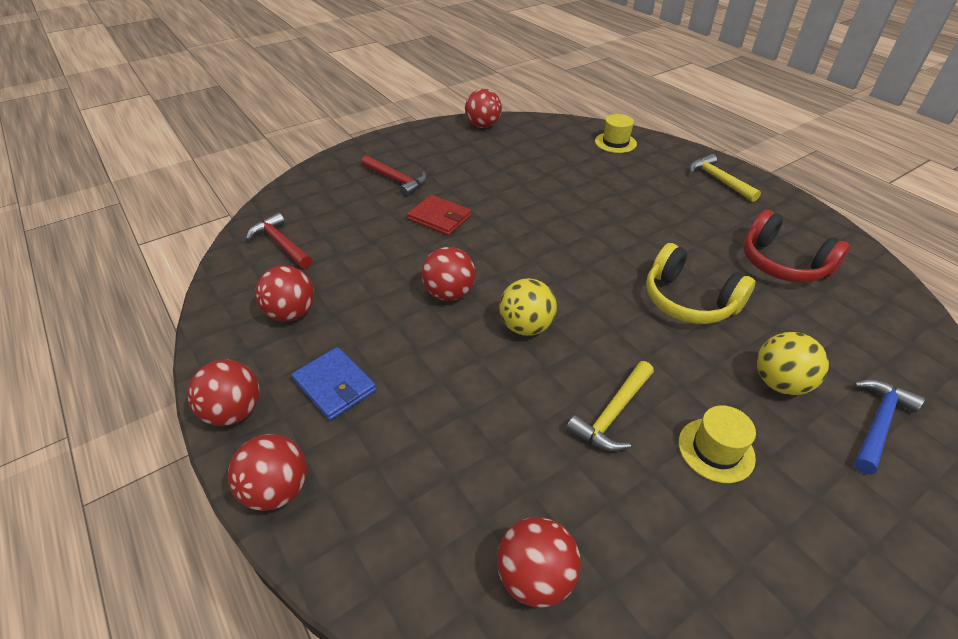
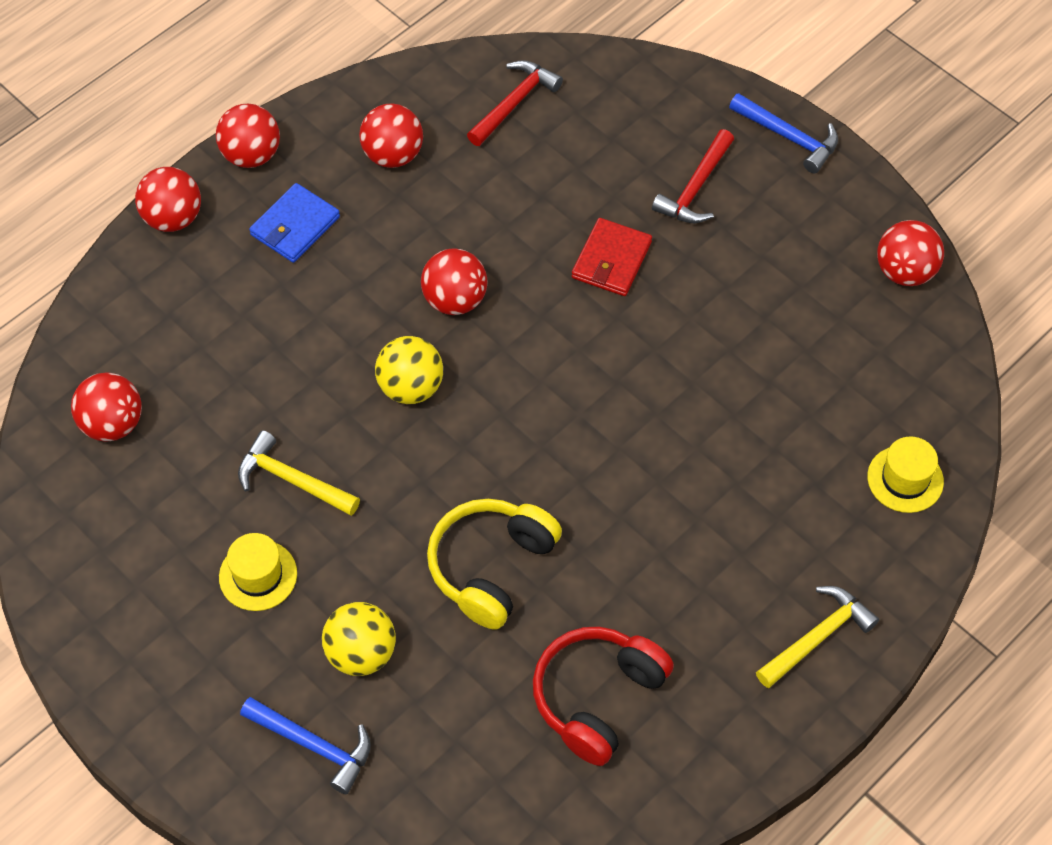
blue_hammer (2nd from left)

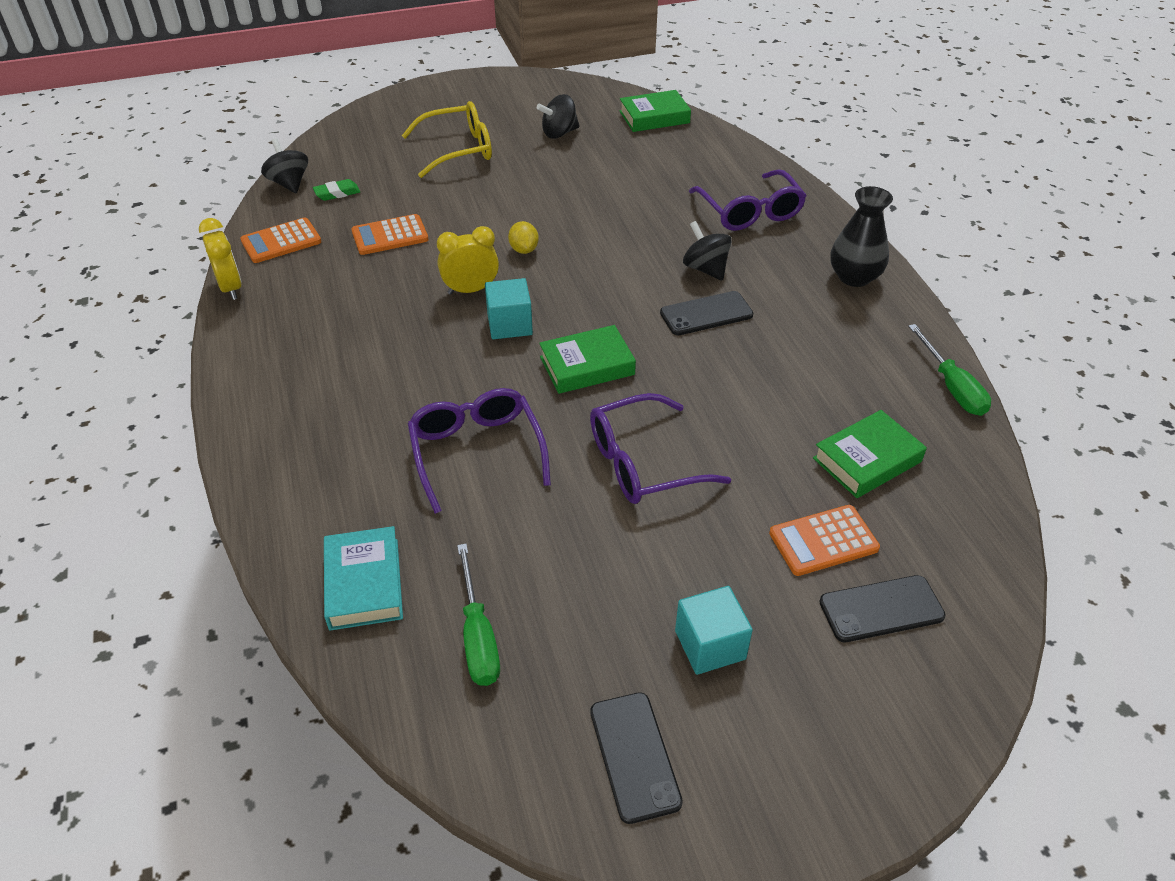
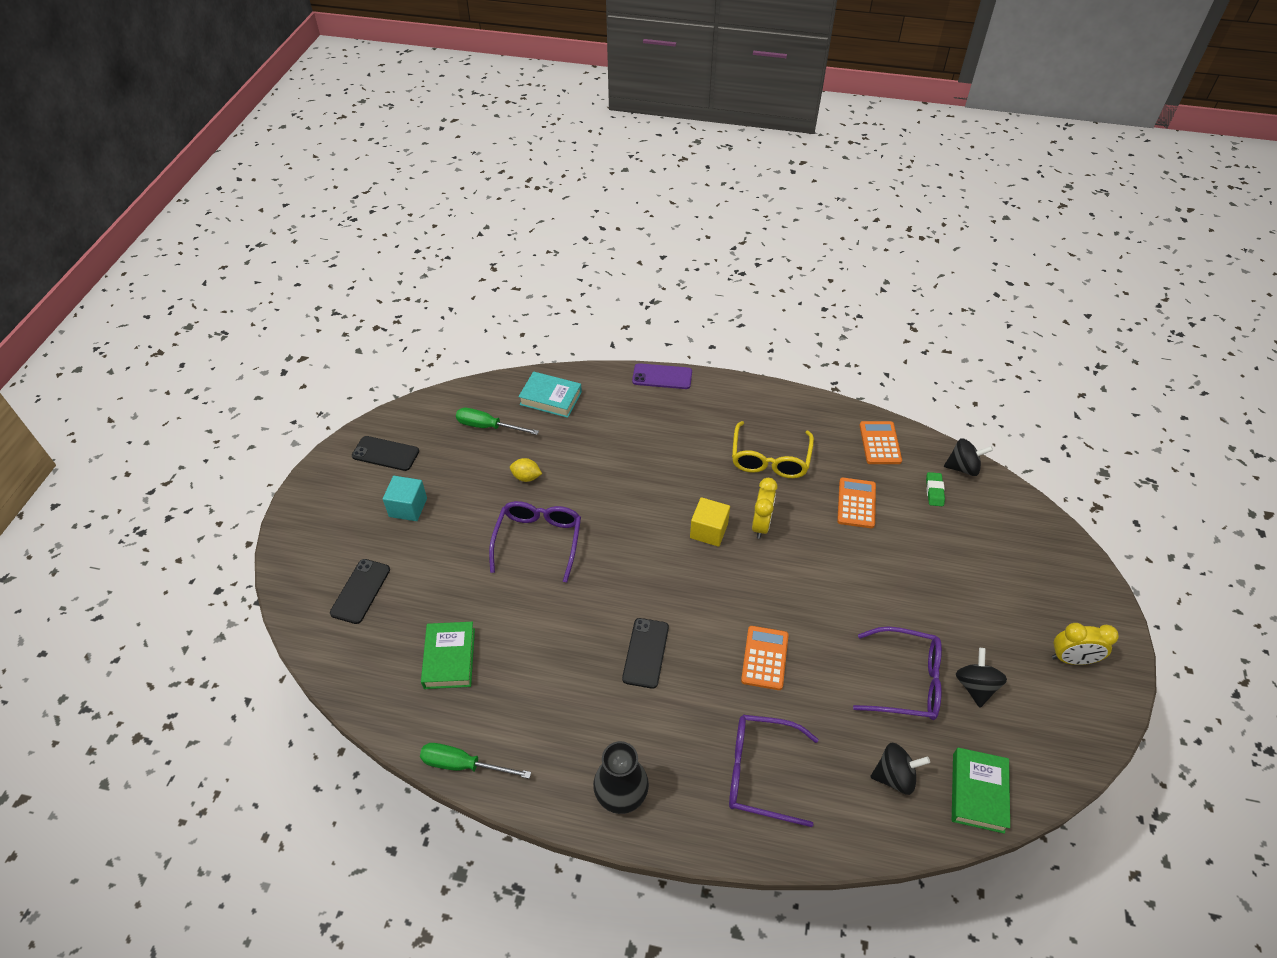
yellow_lemon; purple_phone; yellow_cube; yellow_glasses; orange_calculator (1st from left); purple_glasses (3rd from left); black_spinning_top (1st from left); yellow_clock (2nd from left); green_book (1st from left in the first image)

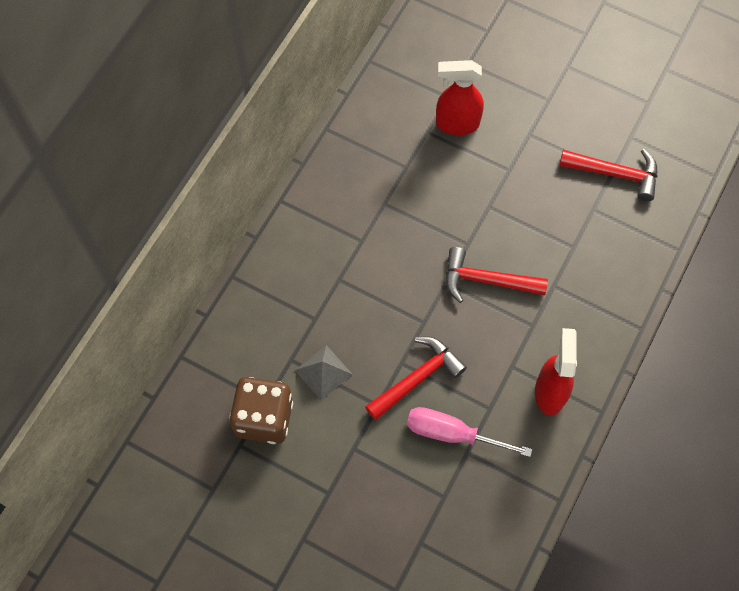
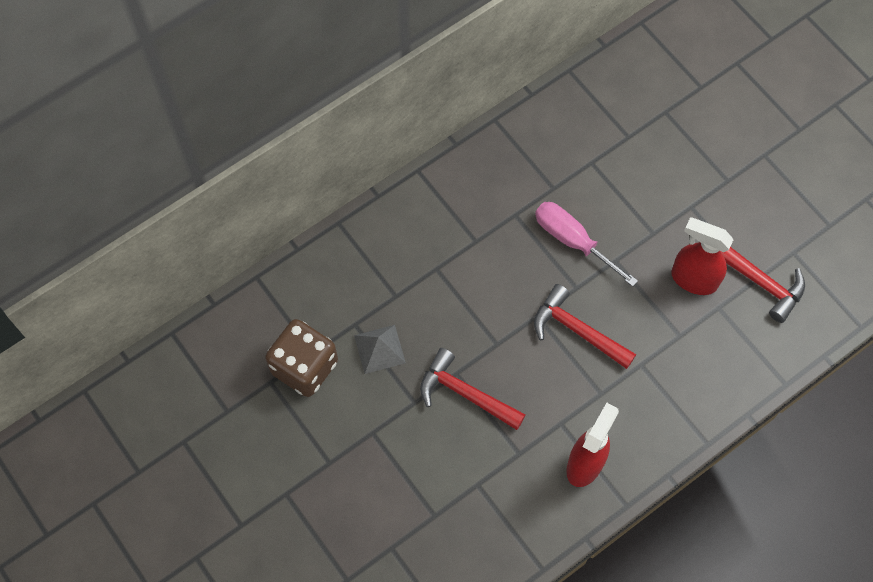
red_hammer (1st from left); pink_screwdriver; red_spray_bottle (2nd from left)

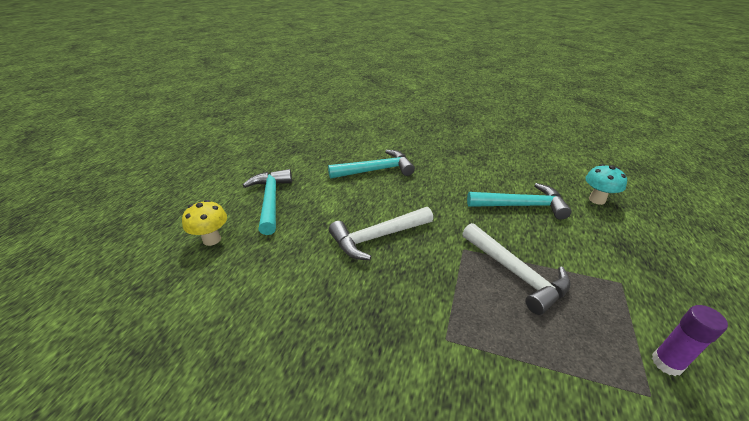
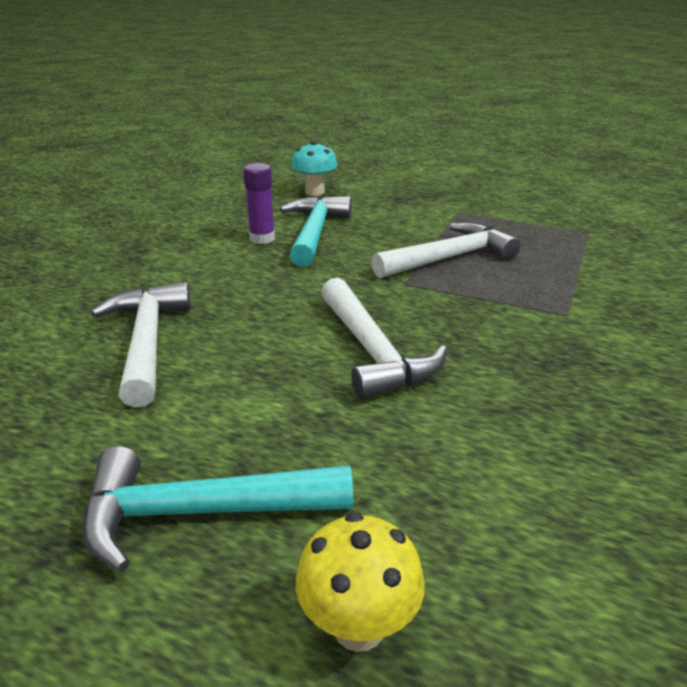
white_hammer (1st from left); purple_glue_stick

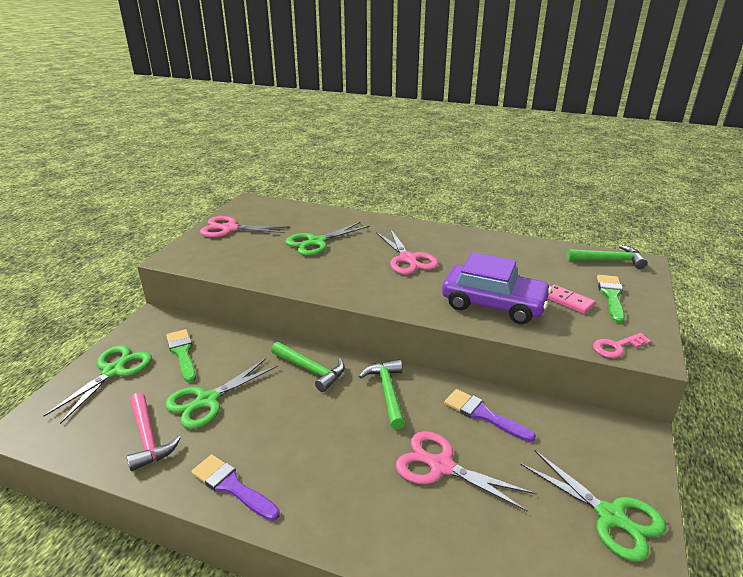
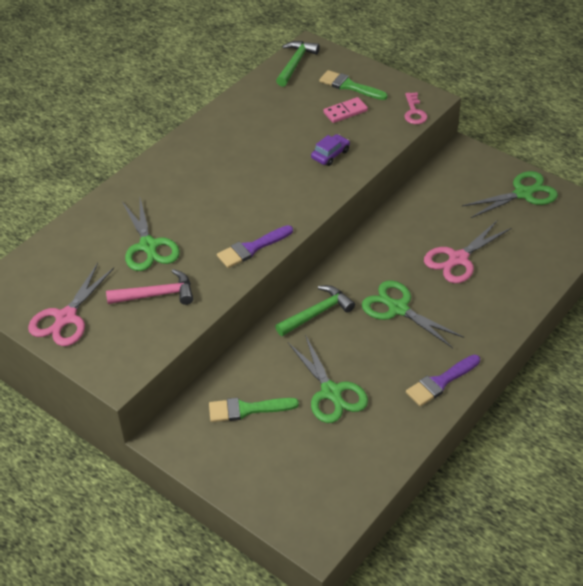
pink_hammer; purple_brush (1st from left); purple_car; green_scissors (3rd from left); green_hammer (2nd from left in the first image); pink_scissors (2nd from left in the first image)

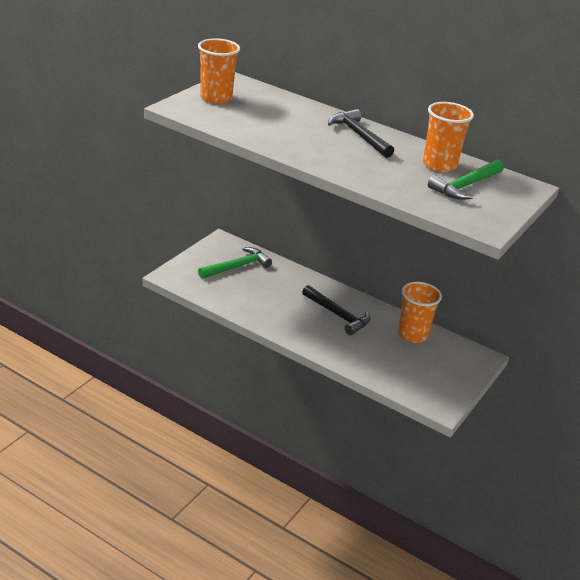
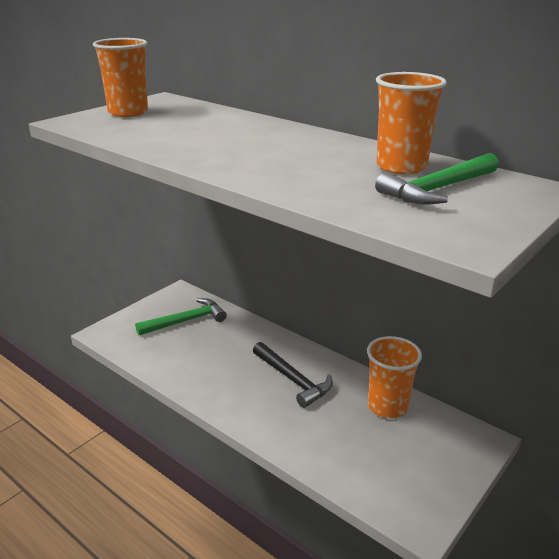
black_hammer (2nd from left in the first image)

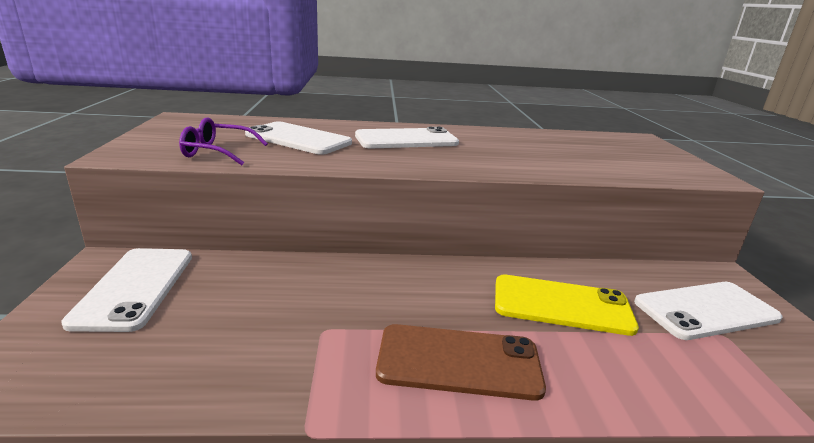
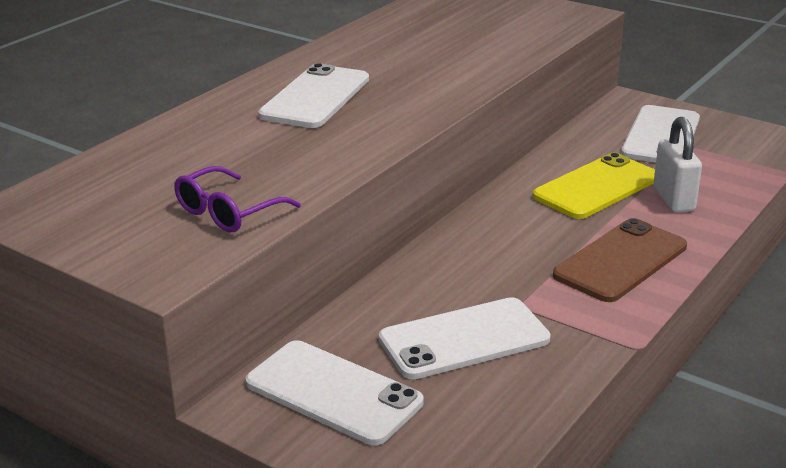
white_phone (3rd from left); white_padlock

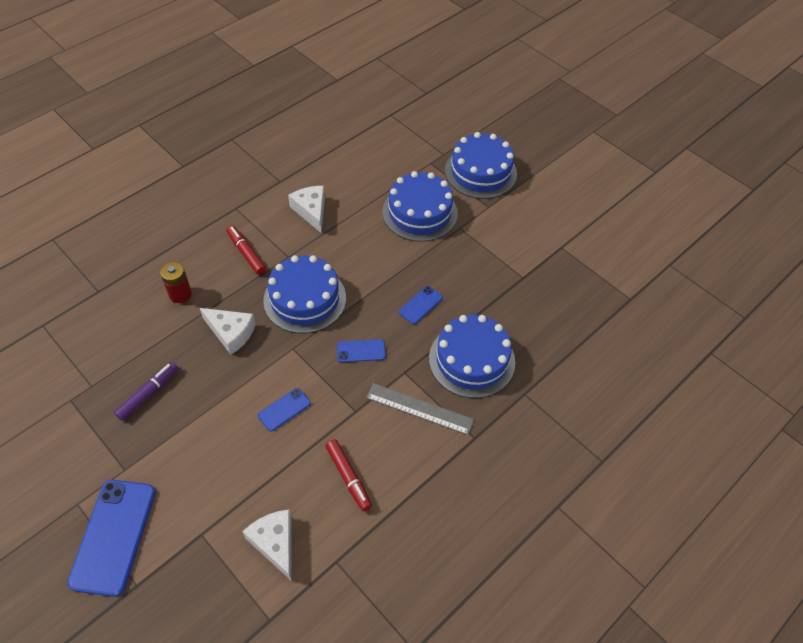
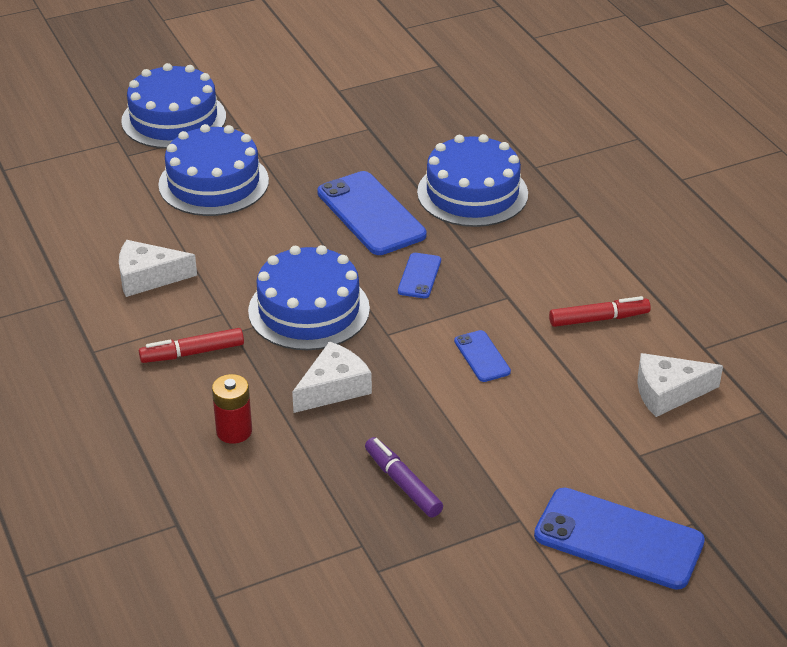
blue_phone (1st from left); grey_ruler

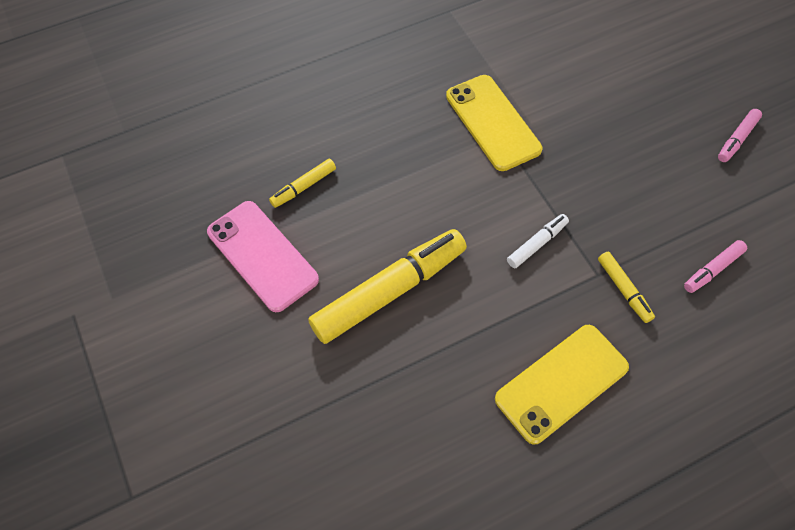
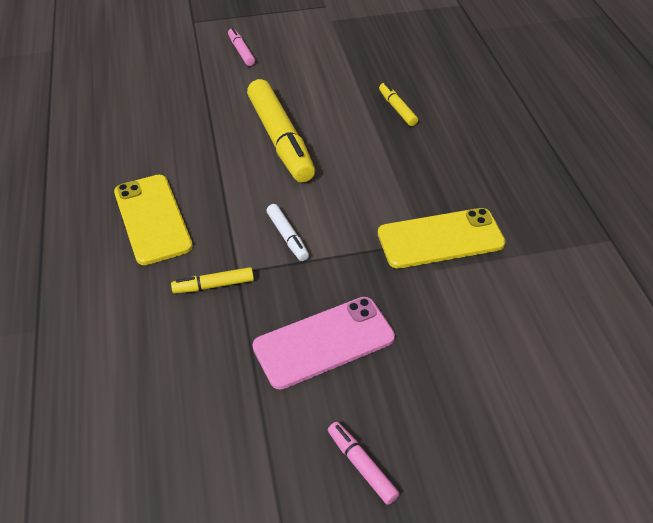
pink_marker (1st from left); pink_phone

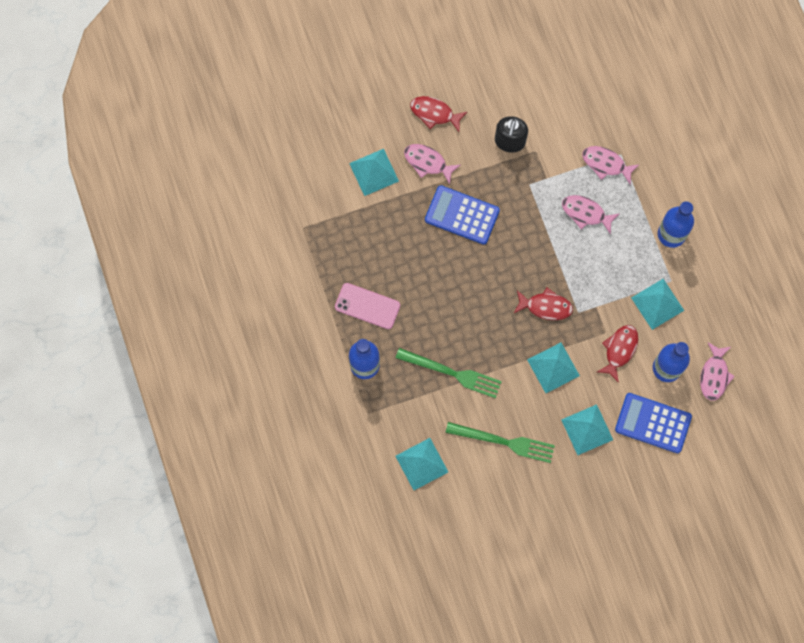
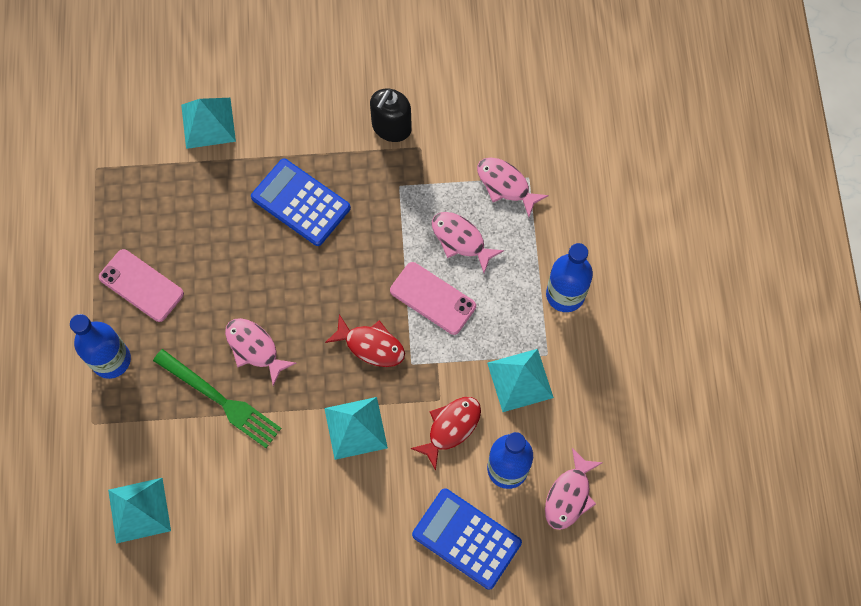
pink_fish (1st from left); pink_phone (2nd from left); red_fish (1st from left in the first image); green_fork (2nd from left in the first image); turquoise_pyramid (4th from left in the first image)

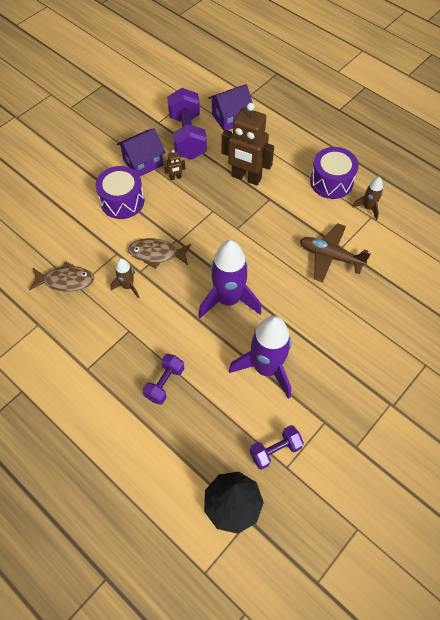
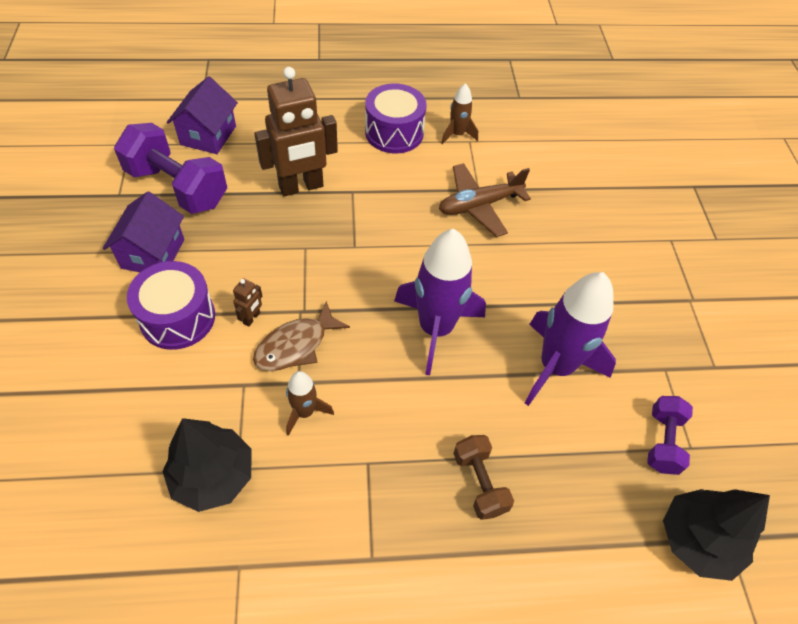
black_tree (1st from left); brown_robot (1st from left); brown_dumbbell

